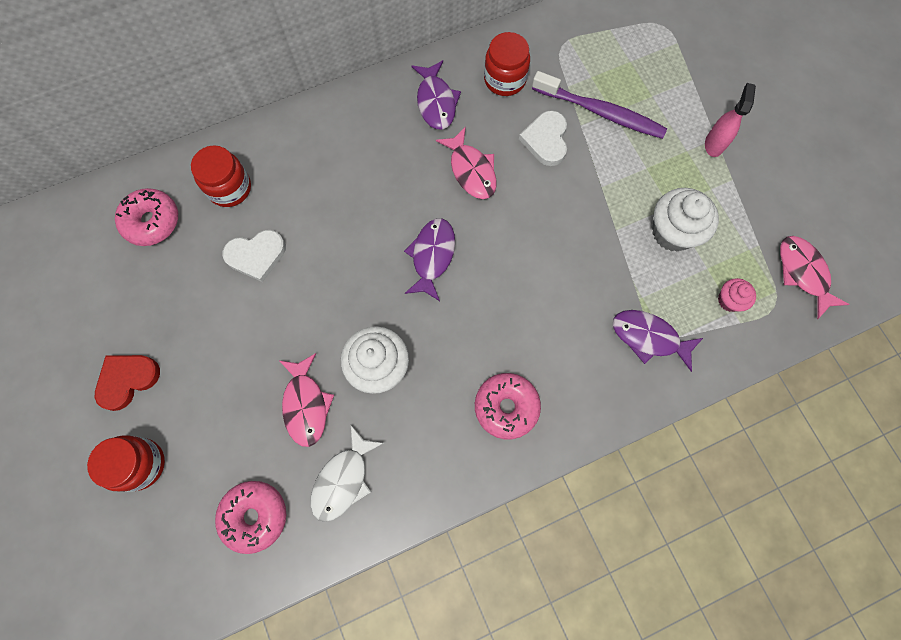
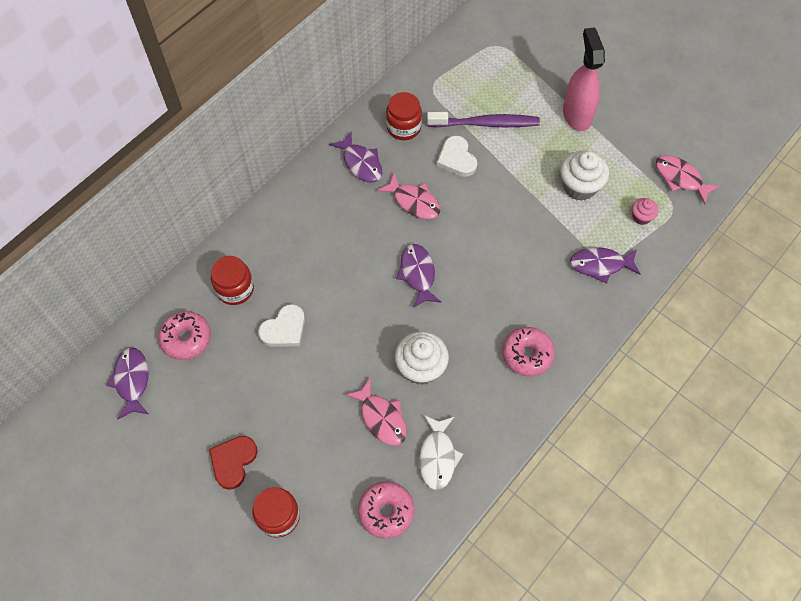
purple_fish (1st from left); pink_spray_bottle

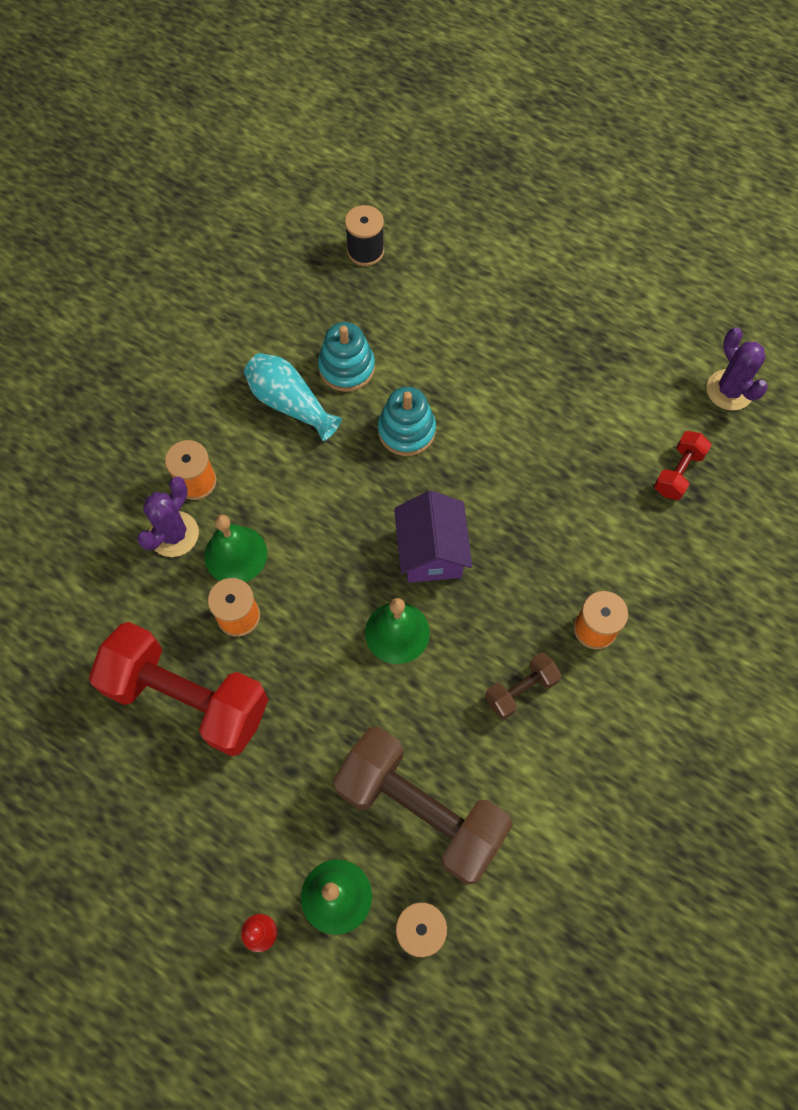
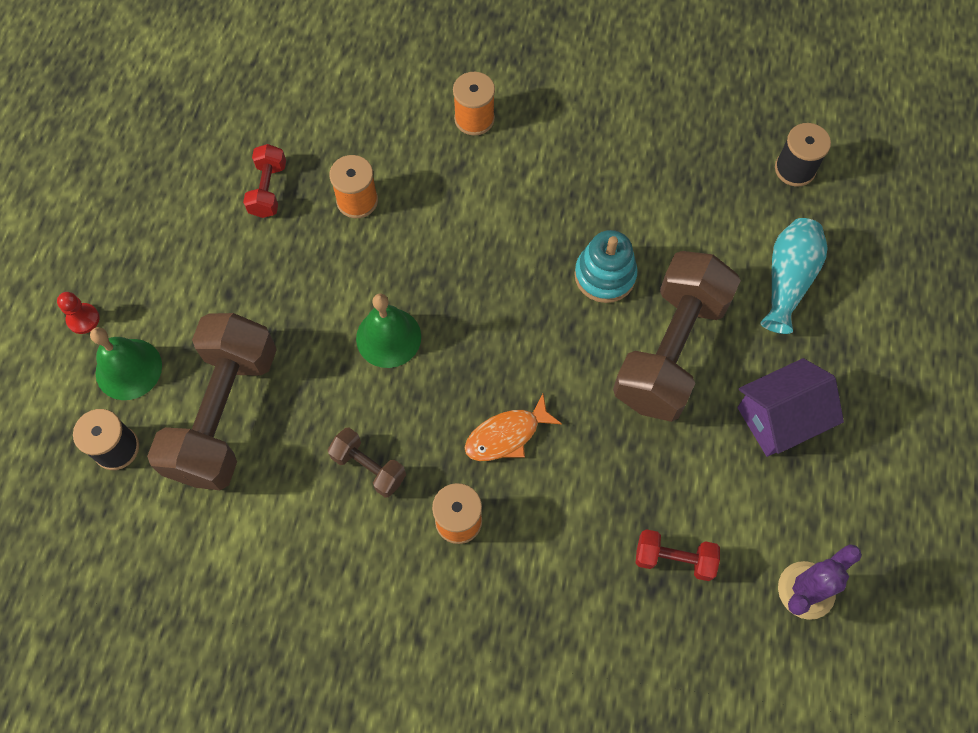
red_dumbbell (1st from left); orange_fish; brown_dumbbell (3rd from left); purple_house; turquoise_vase; purple_cactus (1st from left in the first image); green_bell (1st from left in the first image); turquoise_stacking_toy (1st from left in the first image)

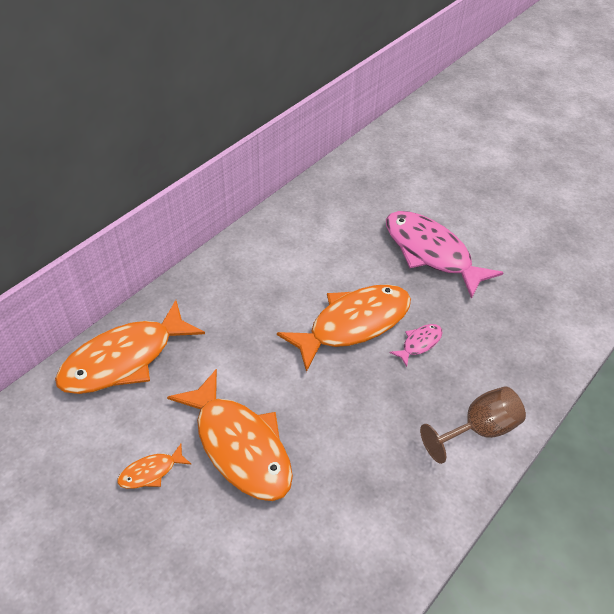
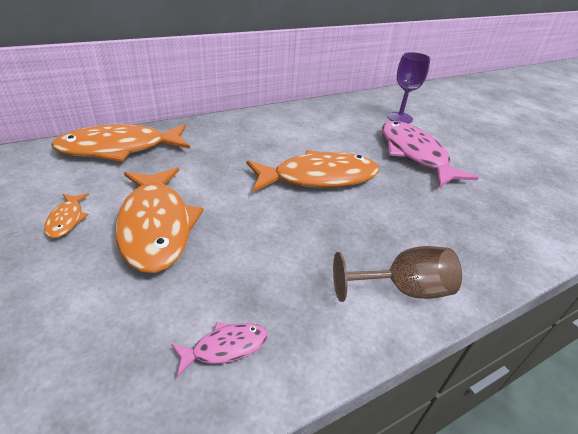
orange_fish (1st from left); pink_fish (1st from left); purple_goblet

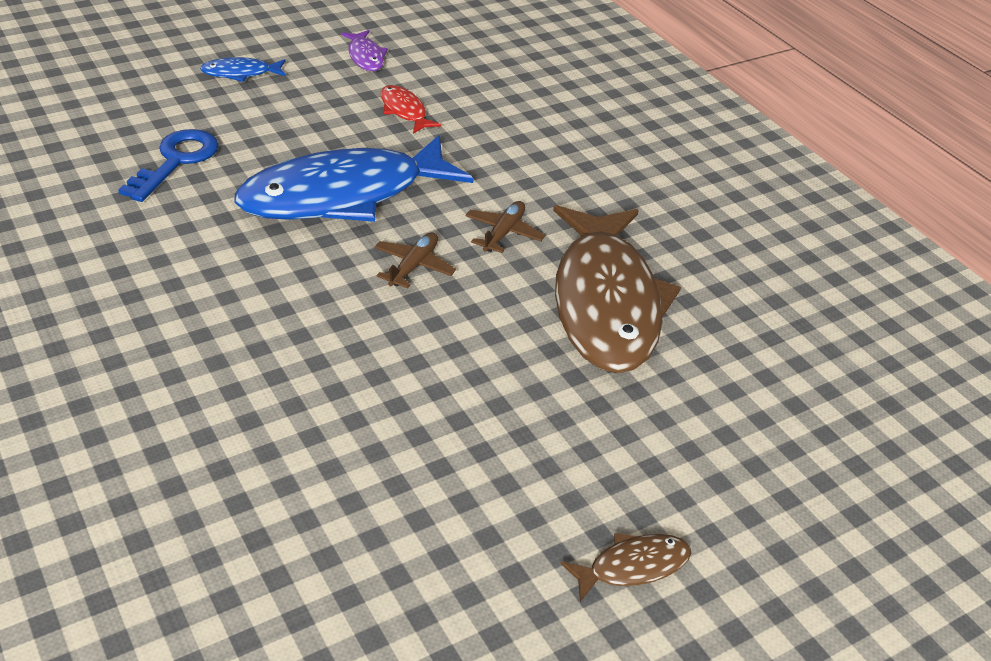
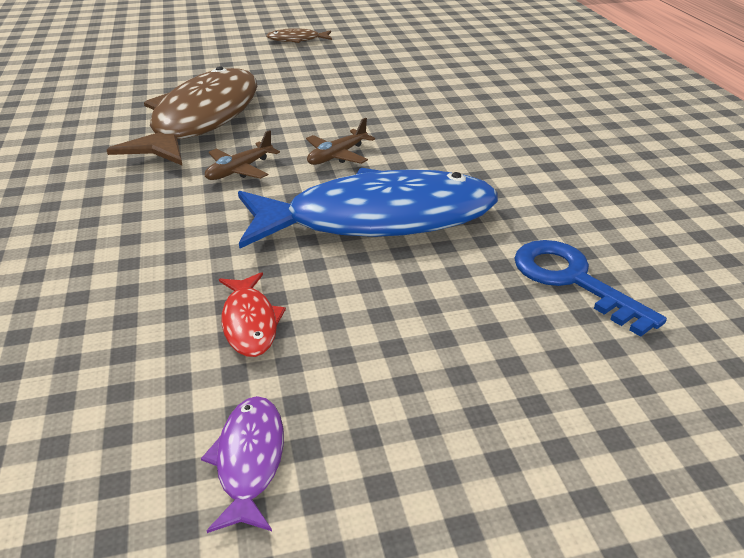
blue_key; blue_fish (1st from left in the first image)

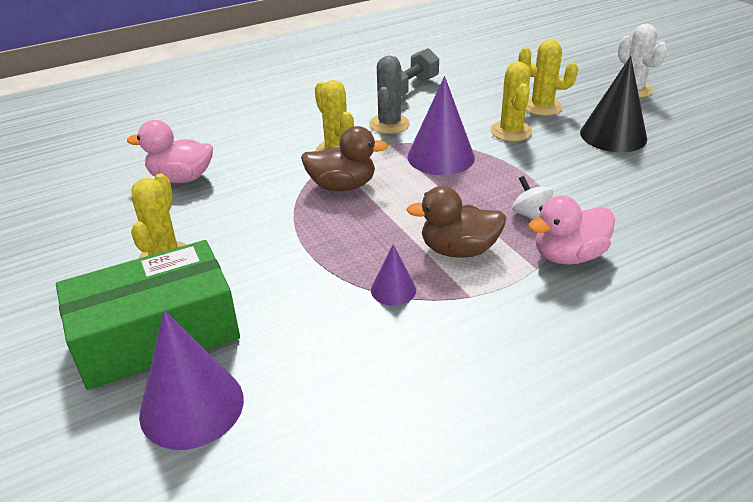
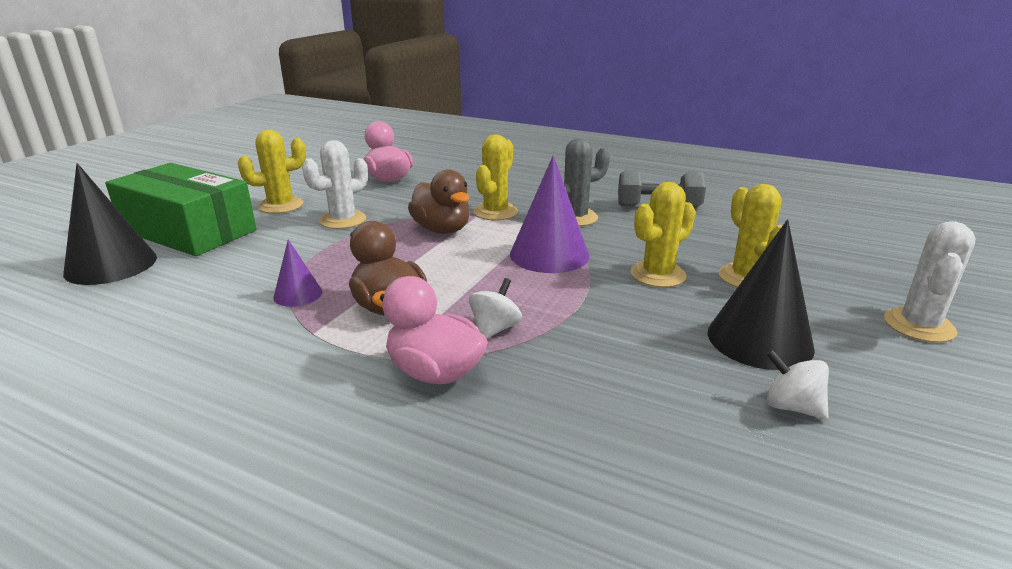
black_cone (1st from left); white_cactus (1st from left); white_spinning_top (2nd from left)

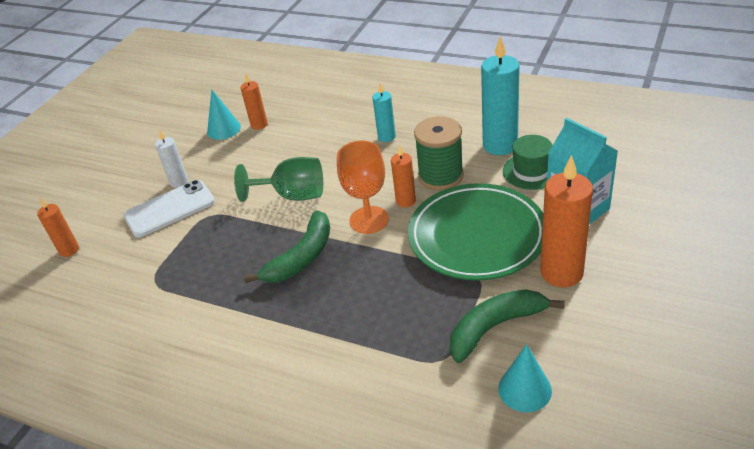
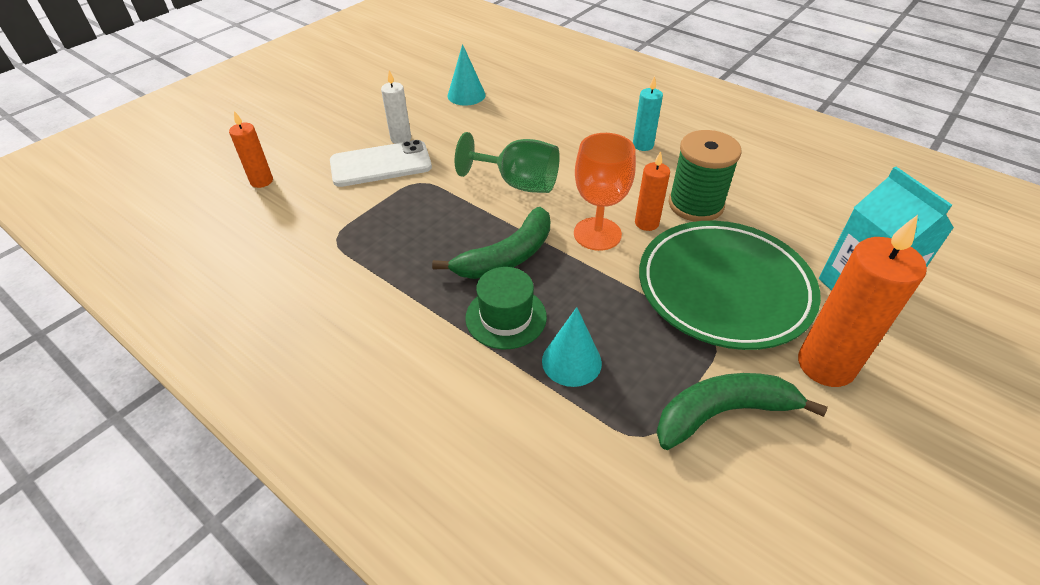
green_hat; turquoise_cone (2nd from left); orange_candle (2nd from left in the first image); turquoise_candle (2nd from left in the first image)

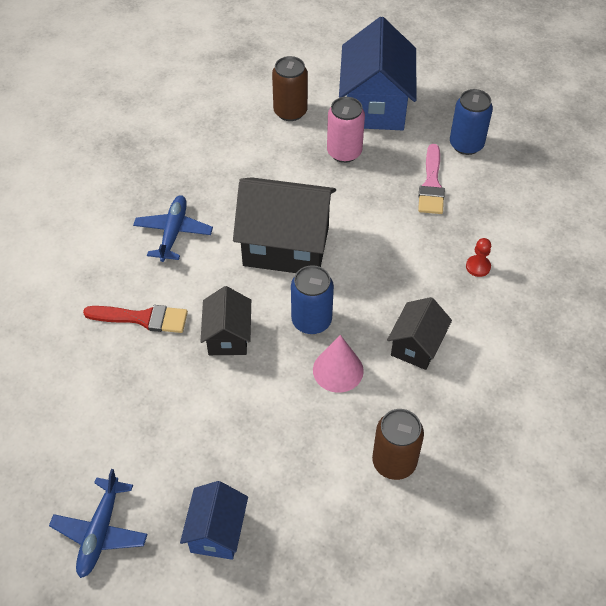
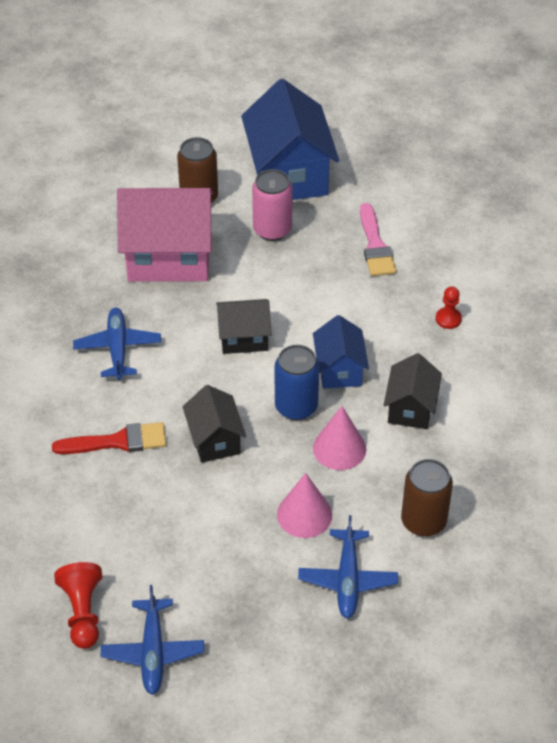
red_pawn (1st from left); pink_house; black_house (2nd from left); pink_cone (1st from left); blue_plane (3rd from left); blue_house (2nd from left); blue_can (2nd from left in the first image)

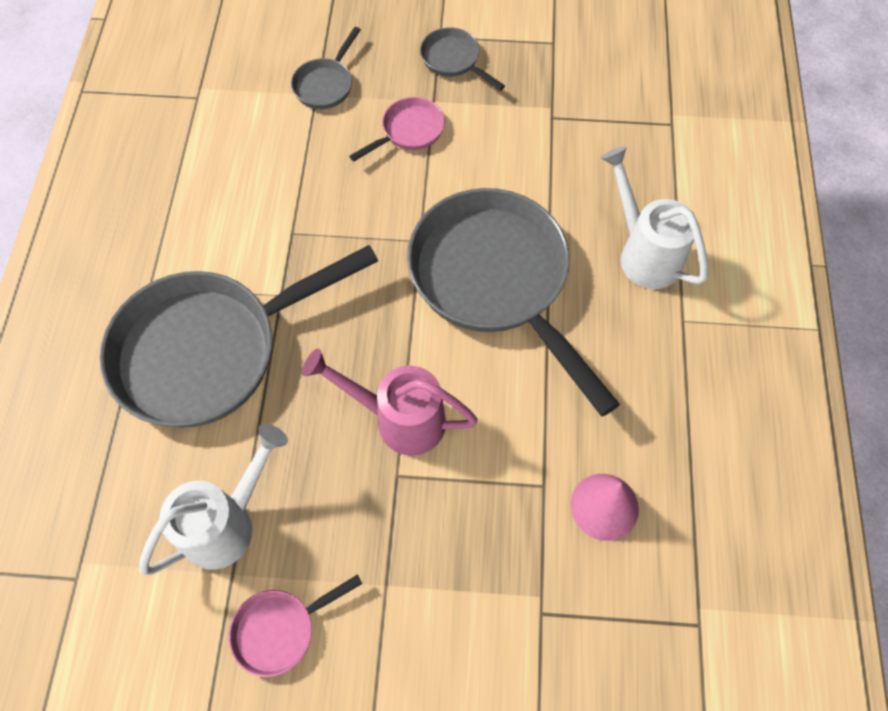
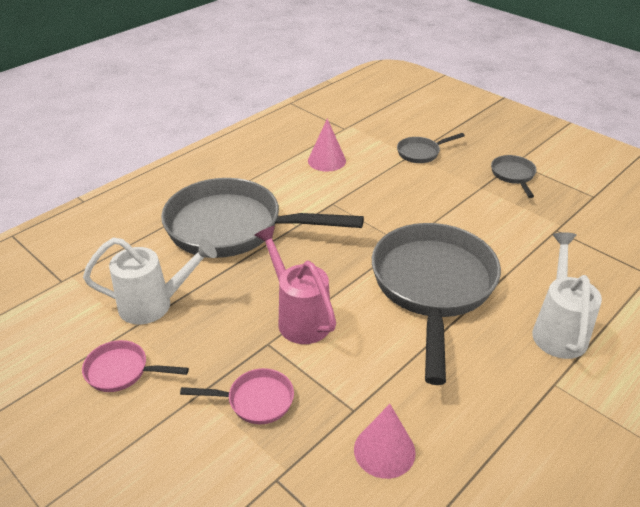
pink_pan (2nd from left); pink_cone (1st from left)

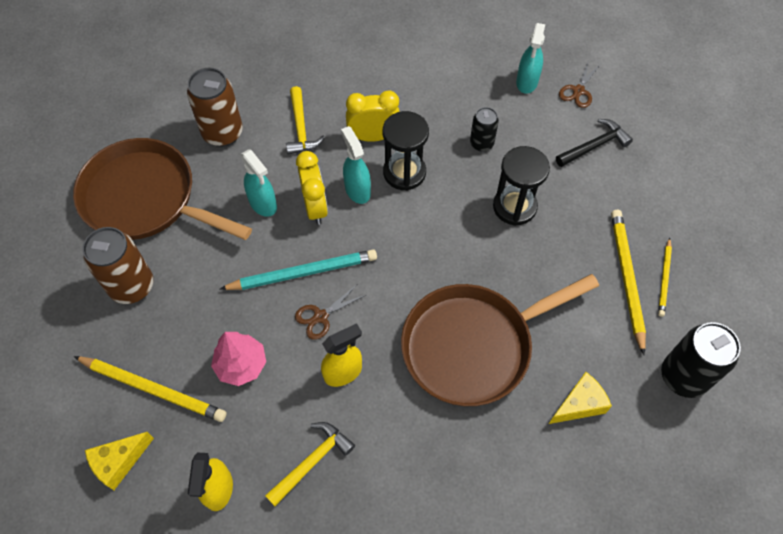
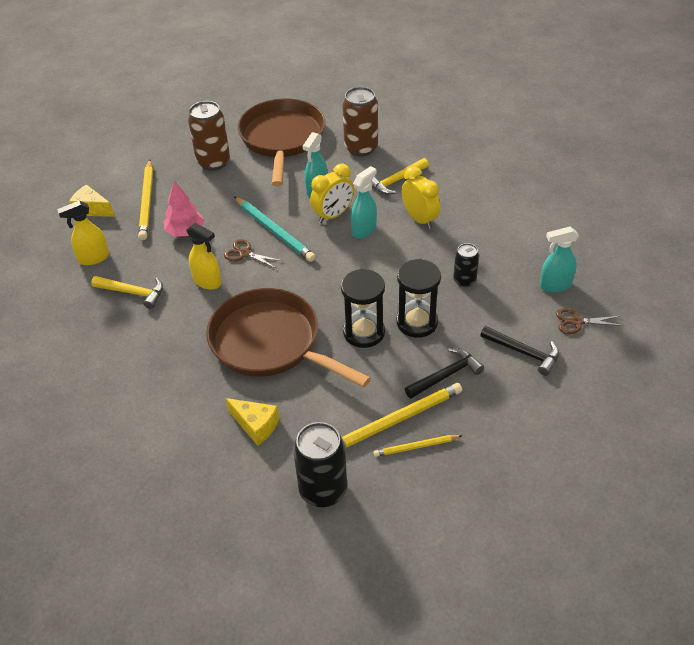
black_hourglass (1st from left); black_hammer (1st from left)

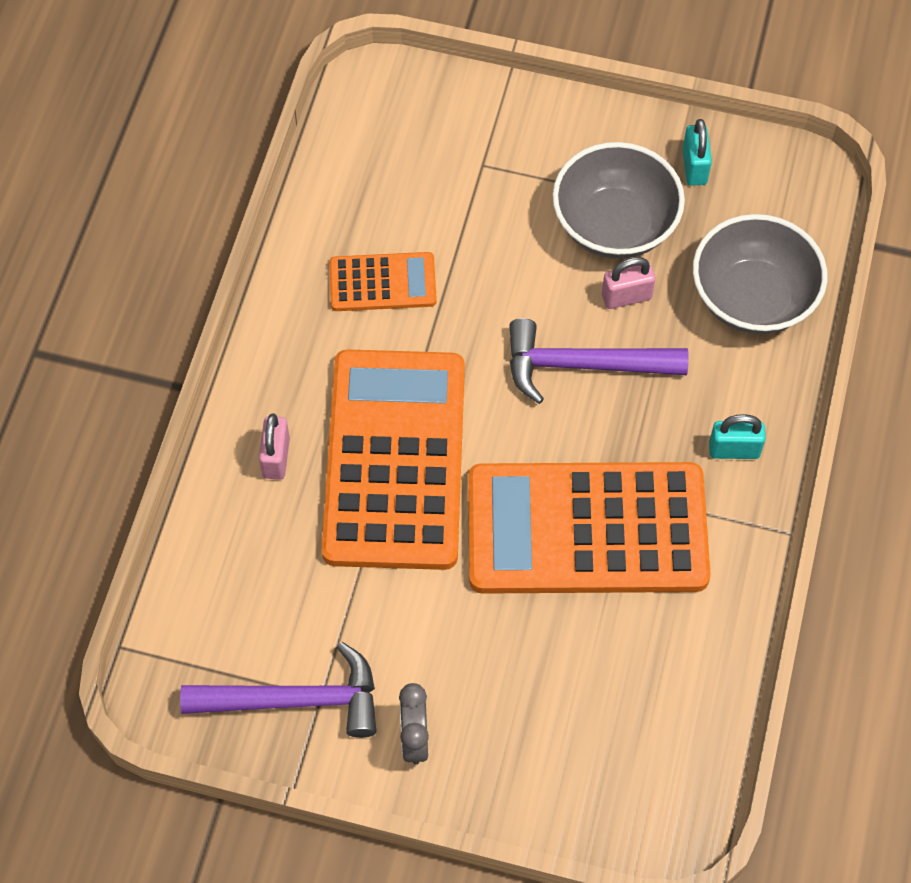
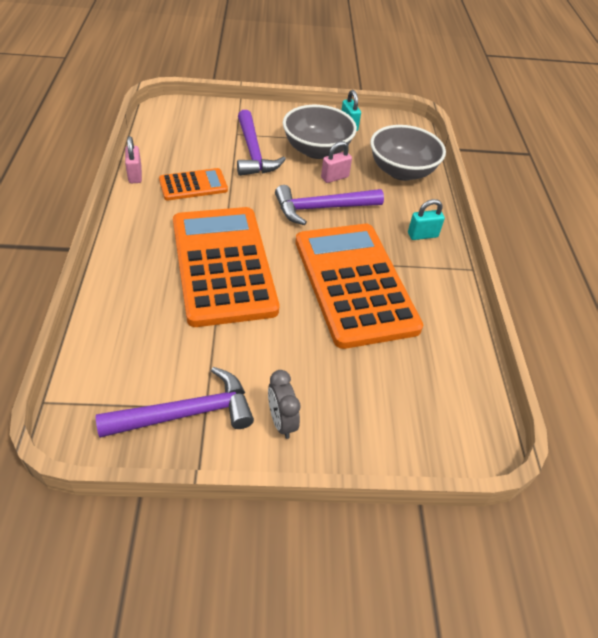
pink_padlock (1st from left); purple_hammer (2nd from left); orange_calculator (3rd from left)

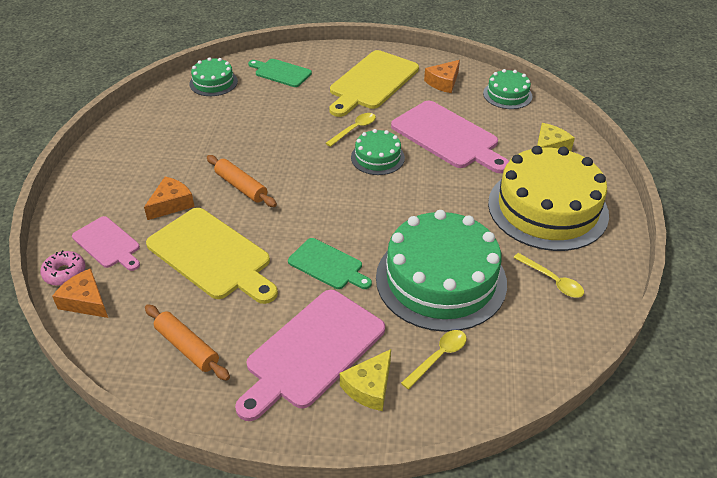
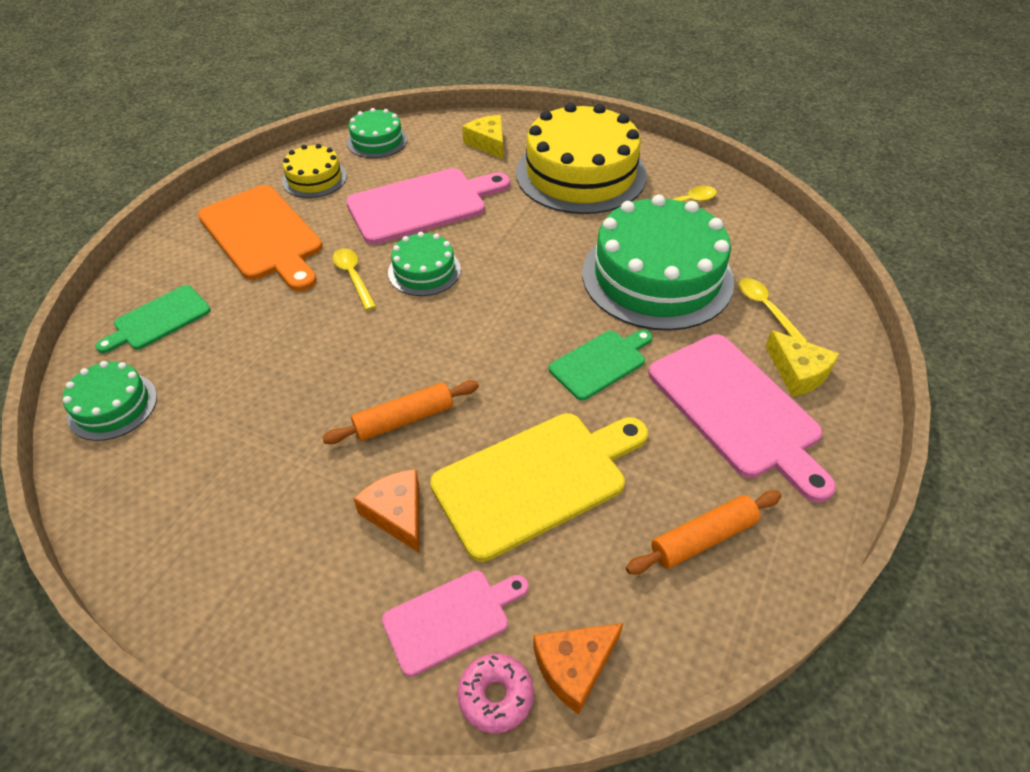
orange_cutting_board; yellow_cake (1st from left)

